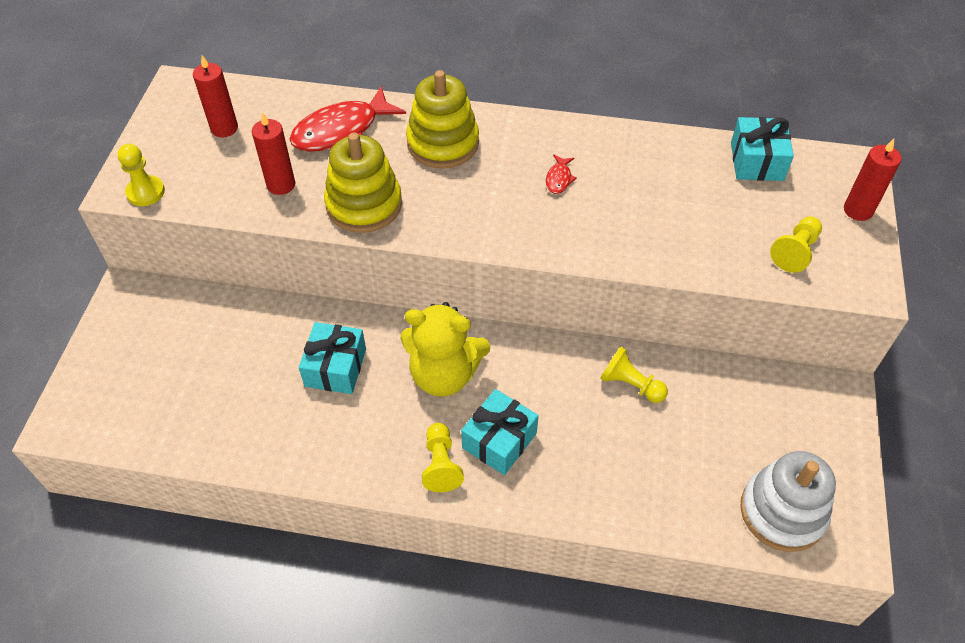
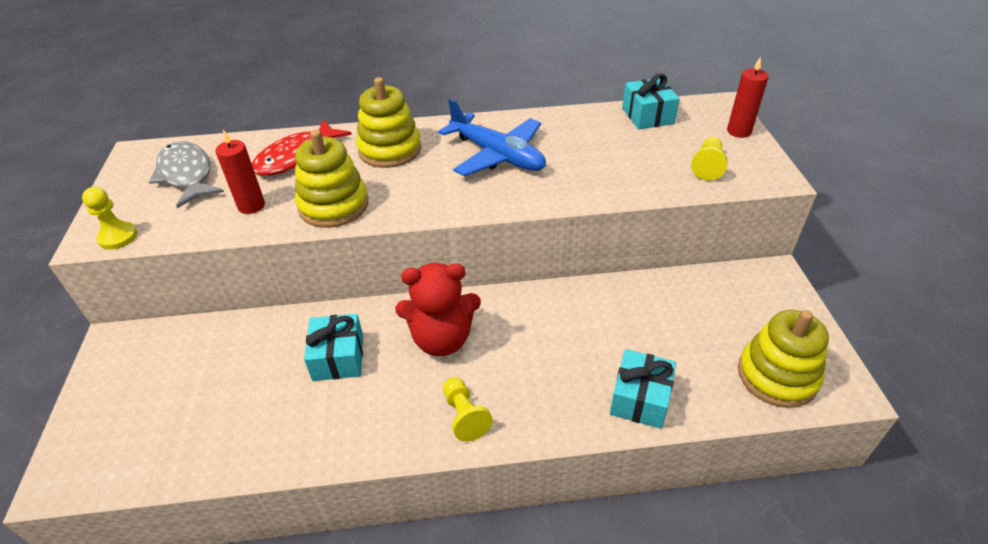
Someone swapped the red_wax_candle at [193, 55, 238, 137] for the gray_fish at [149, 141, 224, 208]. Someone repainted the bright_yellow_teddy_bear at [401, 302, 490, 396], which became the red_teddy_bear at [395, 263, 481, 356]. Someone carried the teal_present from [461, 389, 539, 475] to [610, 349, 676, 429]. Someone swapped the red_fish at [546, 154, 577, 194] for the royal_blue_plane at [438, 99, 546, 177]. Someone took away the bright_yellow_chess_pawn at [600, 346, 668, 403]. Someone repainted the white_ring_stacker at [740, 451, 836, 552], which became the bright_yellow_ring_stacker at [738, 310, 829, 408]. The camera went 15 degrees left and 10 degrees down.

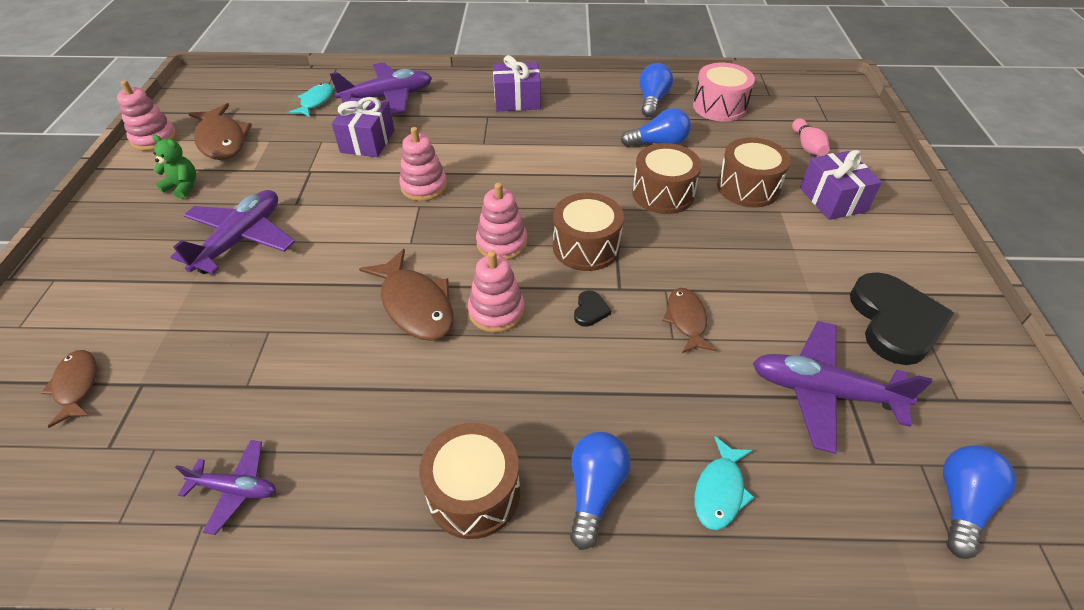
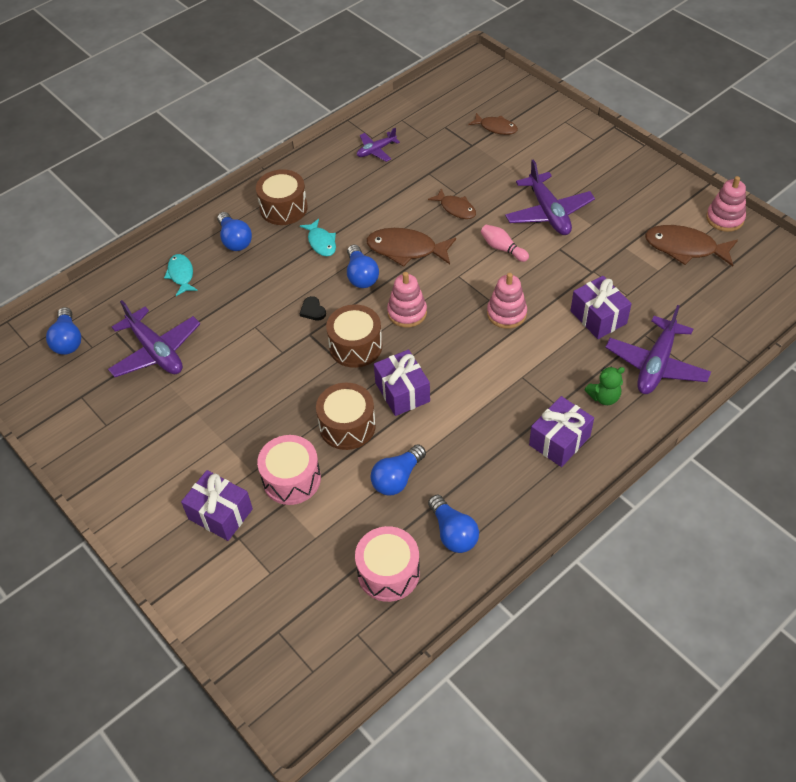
Someone carried the emerald_teddy_bear from [152, 135, 196, 199] to [585, 367, 625, 405]. Someone carried the teal_fish from [289, 84, 333, 117] to [300, 219, 336, 256]. Someone swapped the rose-pink_ring_stacker at [468, 250, 525, 333] for the royal_blue_lightbulb at [347, 245, 379, 288]. Someone carried the brown_fish from [663, 288, 716, 353] to [428, 188, 476, 219]. Someone repainted the brown_drum at [717, 137, 791, 207], which became the rose-pink_drum at [257, 435, 321, 505]. Someone rotated the purple_plane at [753, 321, 933, 454] by 75 degrees clockwise. Someone carried the rose-pink_bowling_pin from [792, 118, 830, 156] to [481, 225, 529, 262]. Someone took away the jet-black_heart_shape at [850, 272, 954, 365]. Someone put down the purple_present at [374, 350, 430, 416]. The camera went 140 degrees right and 5 degrees up.

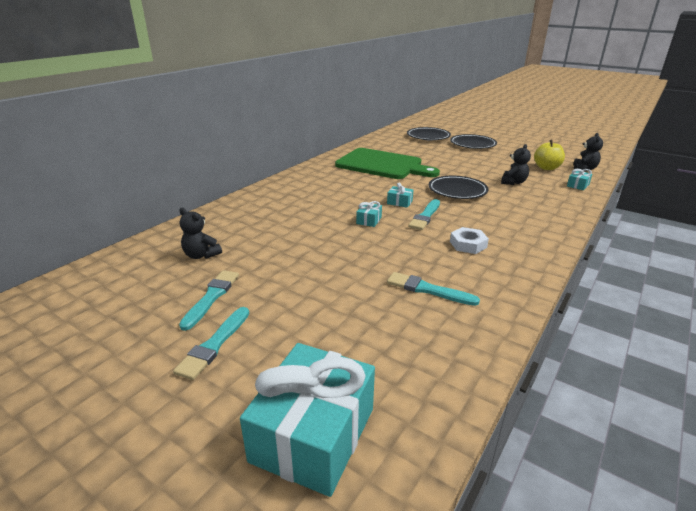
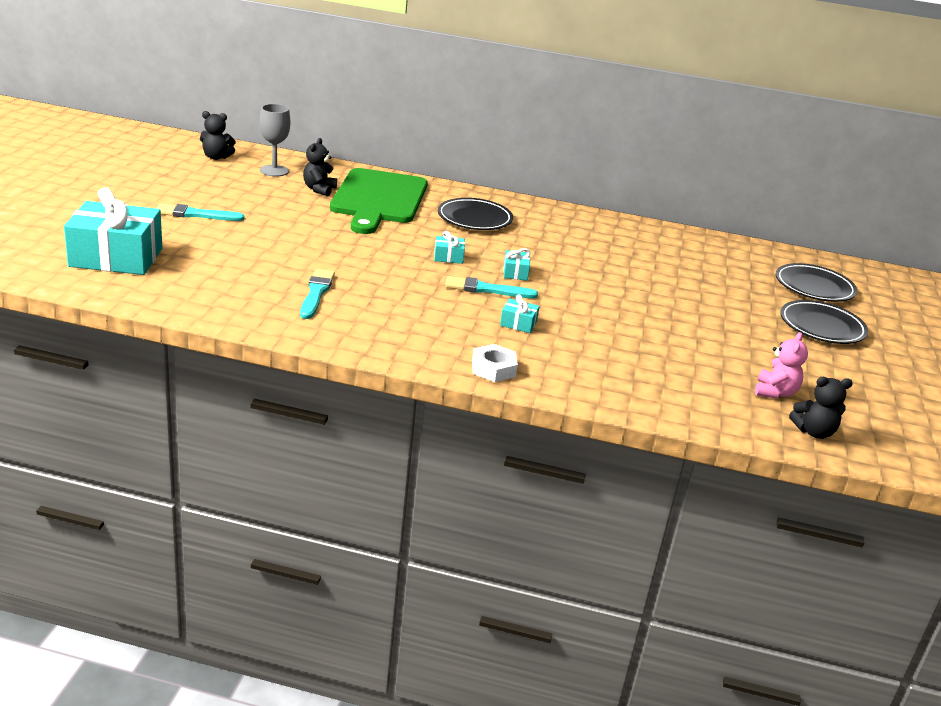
Someone took away the teal_paintbrush at [179, 270, 239, 331]. Someone carried the emerald_chopping_board from [335, 148, 440, 179] to [330, 168, 428, 234]. Someone carried the jet-black_plate from [429, 176, 488, 199] to [438, 198, 513, 230]. Someone carried the white_nut from [450, 227, 489, 254] to [472, 344, 518, 382]. Someone carried the jet-black_teddy_bear from [501, 144, 531, 185] to [200, 111, 236, 160]. Someone swapped the bright_yellow_apple_fruit at [534, 140, 565, 170] for the rose-pink_teddy_bear at [755, 332, 808, 399]. Someone carried the teal_present from [567, 169, 592, 190] to [500, 294, 540, 333]. Someone put down the gray_chalice at [260, 104, 290, 177]. The camera went 65 degrees right and 0 degrees up.

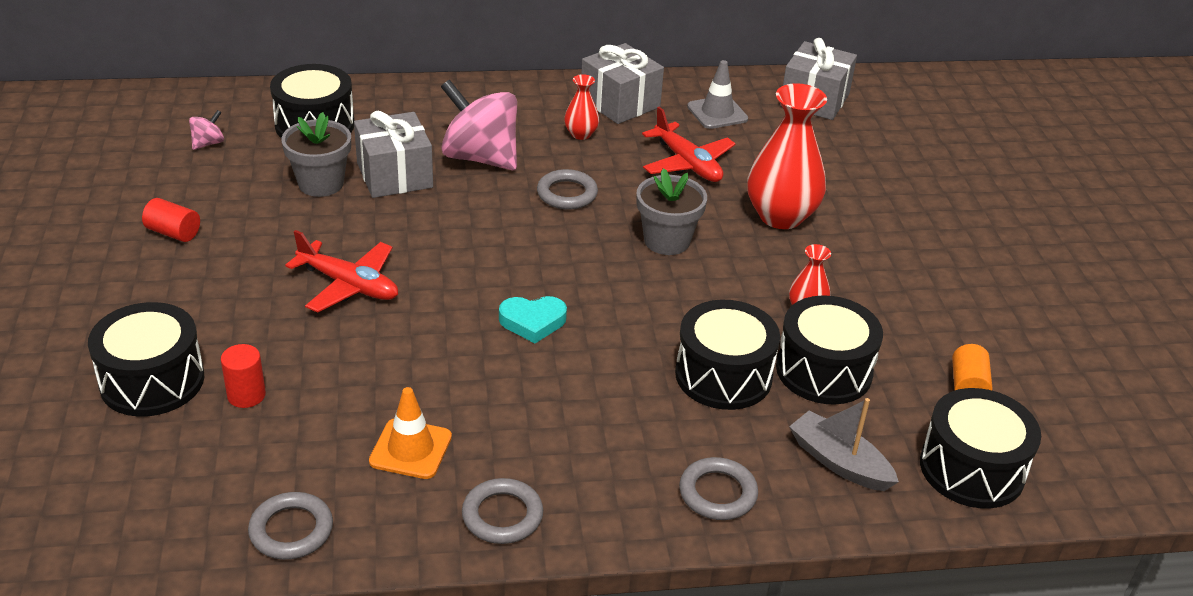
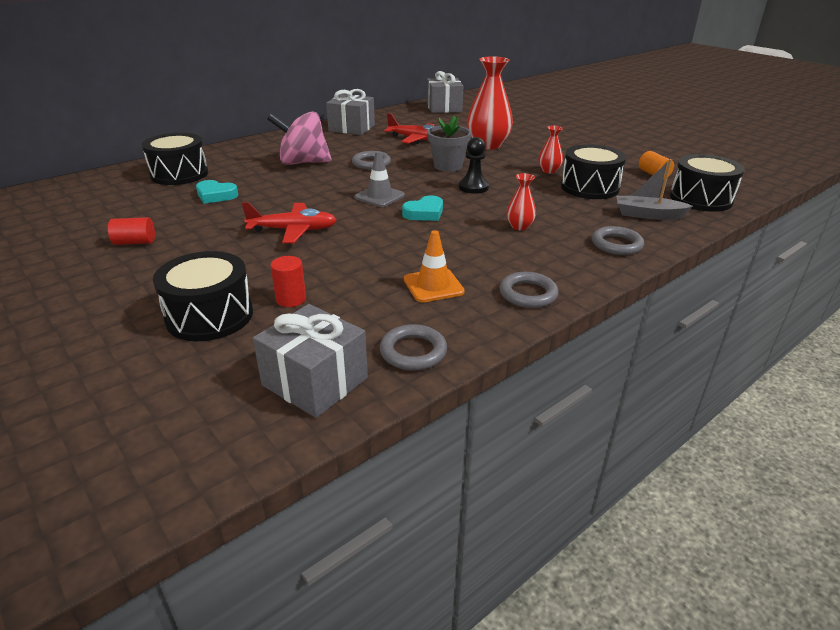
Someone took away the rose-pink_toy_top at [189, 110, 224, 150]. Someone swapped the gray_flower_pot at [282, 112, 351, 197] for the teal_heart_shape at [196, 180, 238, 204]. Someone carried the gray_present from [354, 111, 433, 198] to [253, 304, 368, 418]. Someone carried the red_vase from [564, 74, 599, 140] to [506, 173, 536, 230]. Someone took away the jet-black_drum at [675, 300, 780, 410]. Someone carried the gray_safety_cone from [687, 60, 748, 129] to [355, 151, 405, 207]. Someone put down the jet-black_chess_pawn at [459, 137, 489, 194]. The camera went 30 degrees left and 5 degrees down.

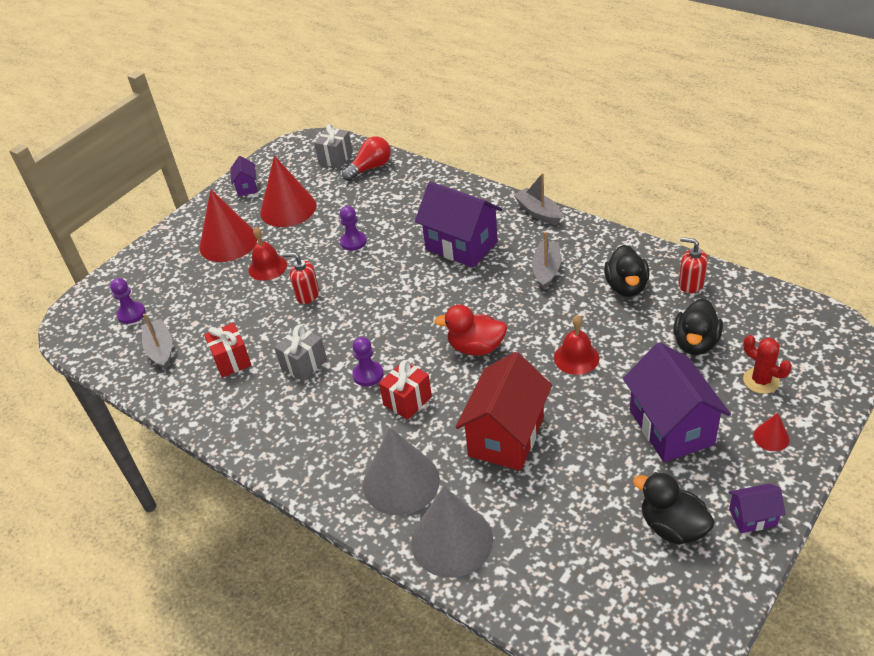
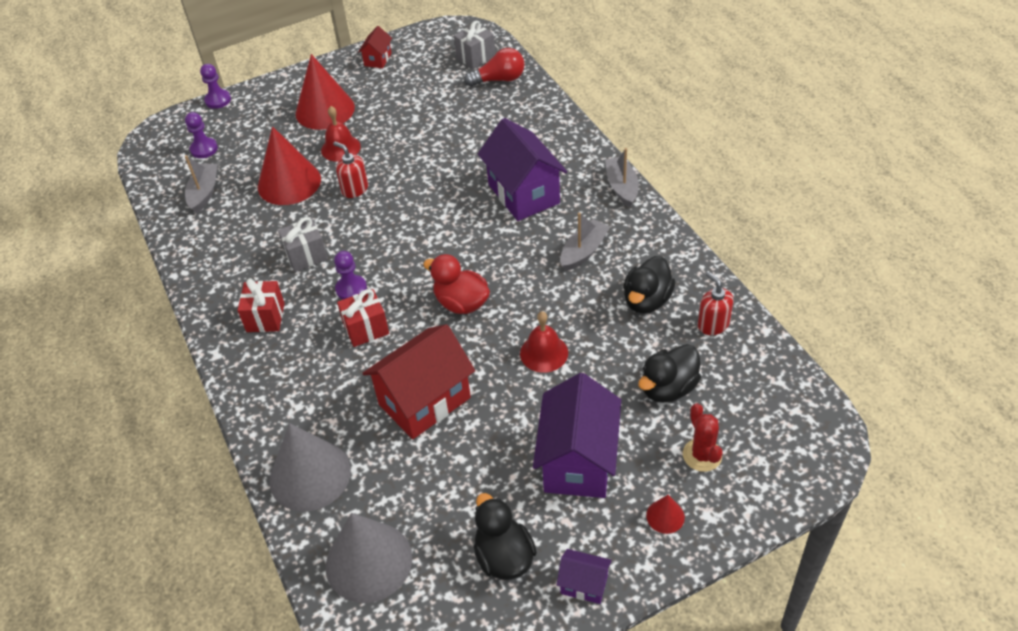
Someone carried the red_present from [204, 323, 252, 378] to [238, 278, 285, 332]. Someone repainted the purple_house at [230, 156, 257, 196], which became the red_house at [358, 26, 392, 68]. Someone carried the red_solid_cone from [260, 156, 316, 227] to [258, 126, 321, 205]. Someone carried the purple_chess_pawn from [340, 206, 367, 251] to [200, 64, 231, 109]. Someone carried the gray_solid_cone from [363, 427, 440, 515] to [326, 513, 412, 603]. The camera went 25 degrees right and 5 degrees up.

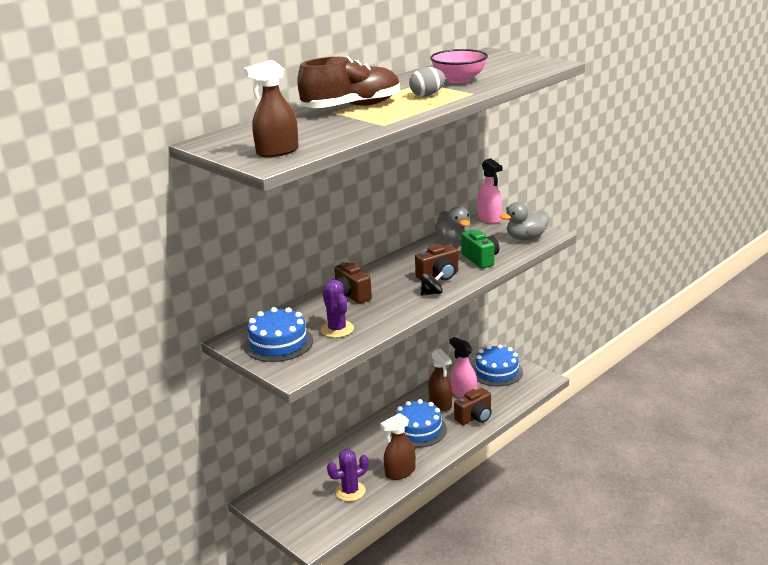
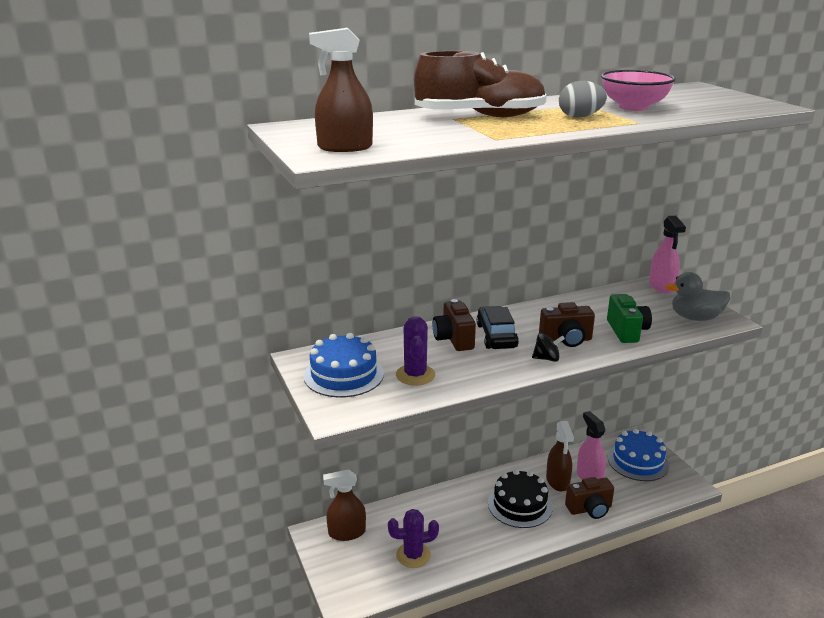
Someone carried the brown_sprayer from [380, 413, 416, 480] to [323, 469, 366, 541]. Someone repainted the royal_blue_layer_cake at [391, 399, 447, 448], which became the jet-black_layer_cake at [488, 469, 553, 528]. Someone took away the gray_rubber_duck at [434, 206, 471, 243]. Someone put down the jet-black_car at [476, 306, 519, 349]. The camera went 20 degrees right and 0 degrees up.

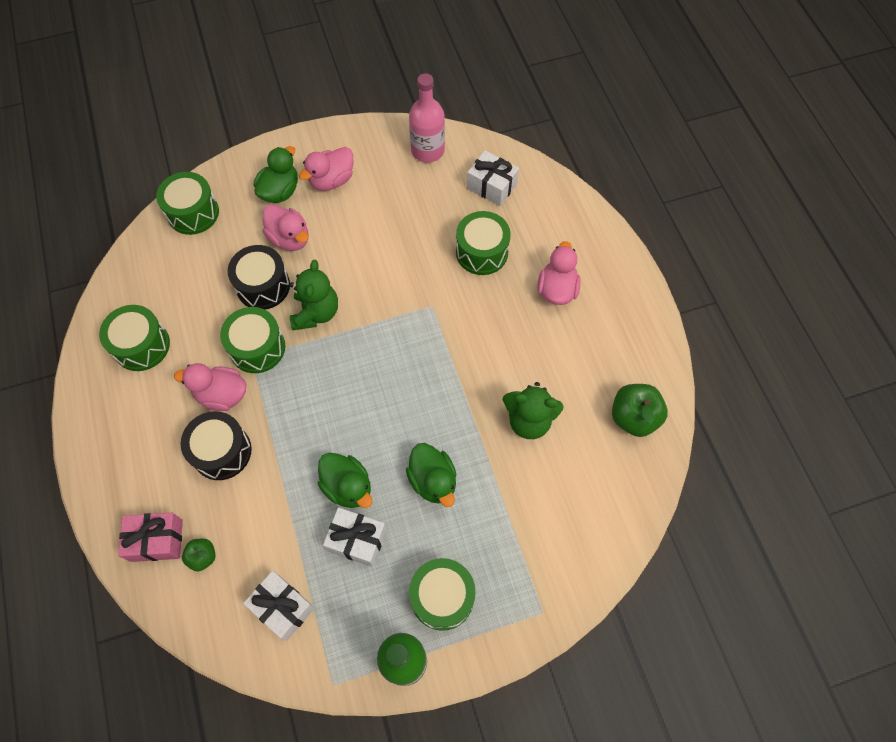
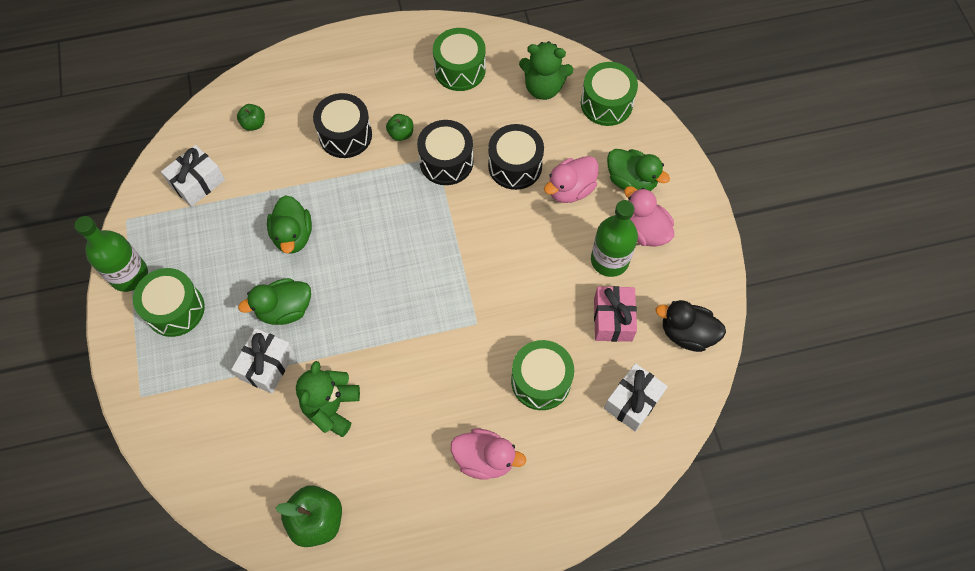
Someone carried the rose-pink_present from [118, 513, 183, 562] to [594, 286, 637, 342]. Someone swapped the rose-pink_rubber_duck at [174, 363, 246, 411] for the emerald_apple_fruit at [386, 114, 413, 141]. Someone repainted the emerald_drum at [220, 307, 285, 373], which became the jet-black_drum at [417, 120, 473, 185]. Someone carried the emerald_teddy_bear from [289, 260, 338, 330] to [519, 41, 573, 100]. Someone rotated the emerald_rubber_duck at [318, 453, 372, 508] by 60 degrees counterclockwise. Someone carried the white_present from [323, 507, 387, 567] to [231, 328, 295, 393]. Someone swapped the rose-pink_drink_bottle at [409, 73, 445, 163] for the jet-black_rubber_duck at [656, 300, 726, 352]. Someone put down the emerald_drink_bottle at [591, 200, 638, 277]. The camera went 95 degrees right and 0 degrees up.

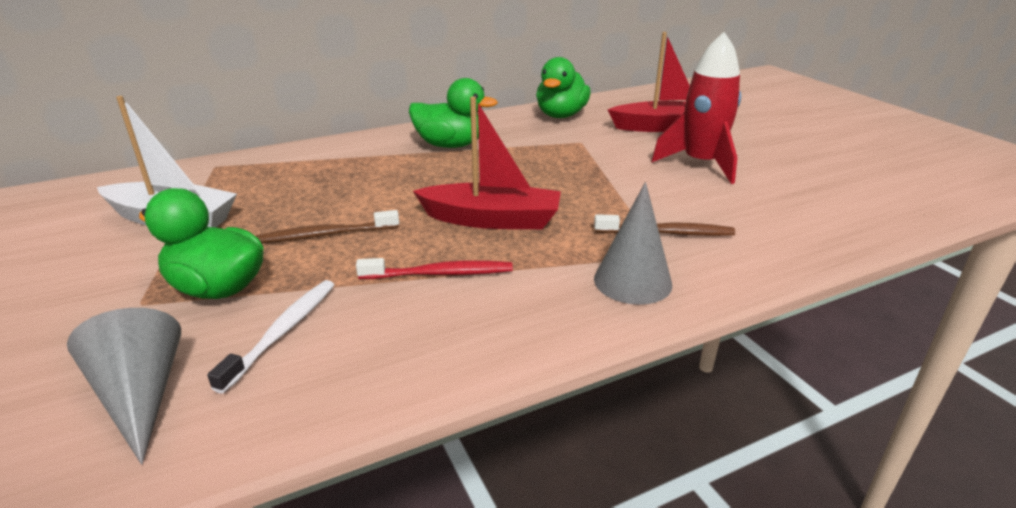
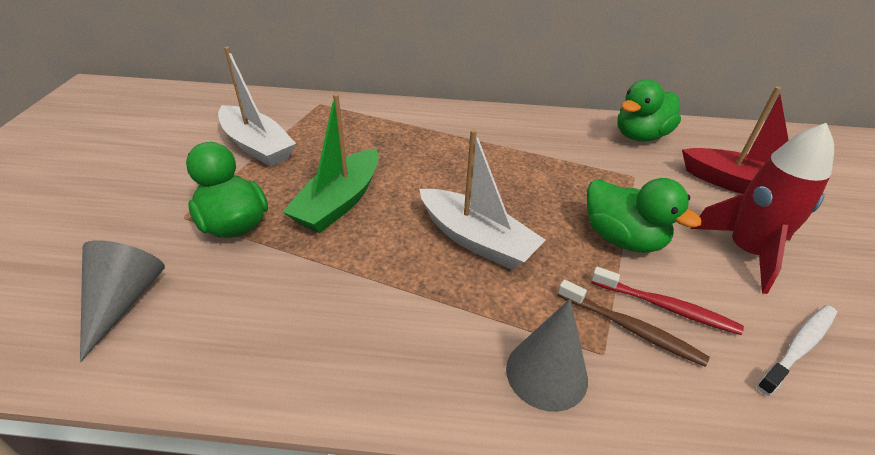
Someone carried the white_tooth_brush from [207, 280, 334, 394] to [757, 305, 837, 396]. Someone swapped the brown_tooth_brush at [256, 210, 399, 243] for the emerald_sailboat at [283, 94, 379, 233]. Someone carried the red_tooth_brush from [356, 258, 513, 279] to [591, 267, 744, 335]. Someone carried the emerald_rubber_duck from [409, 78, 498, 148] to [587, 178, 702, 253]. Someone repainted the red_sailboat at [413, 97, 561, 229], which became the white_sailboat at [419, 129, 546, 270]. The camera went 30 degrees right and 10 degrees up.

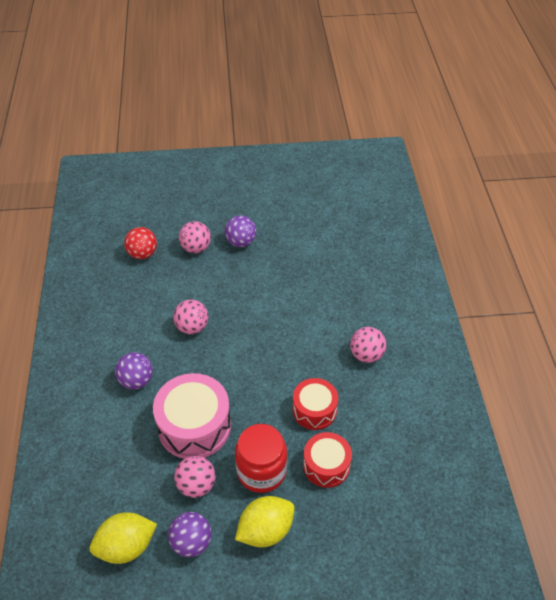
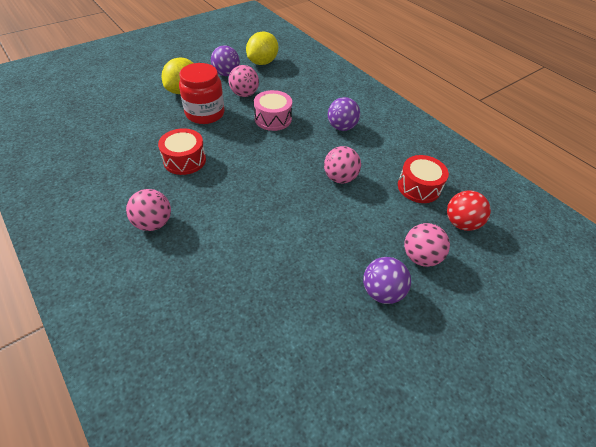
Someone scaled the rose-pink_drum at [153, 373, 231, 459] by 0.62. Someone carried the red_drum from [303, 432, 352, 488] to [398, 155, 449, 203]. The camera went 145 degrees right and 0 degrees up.

